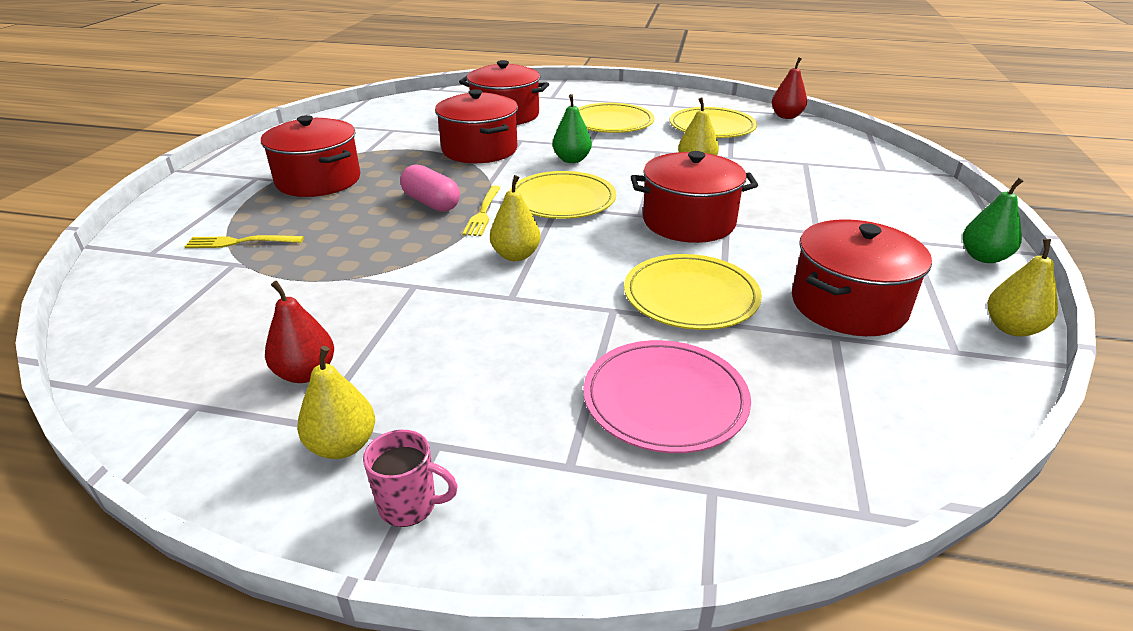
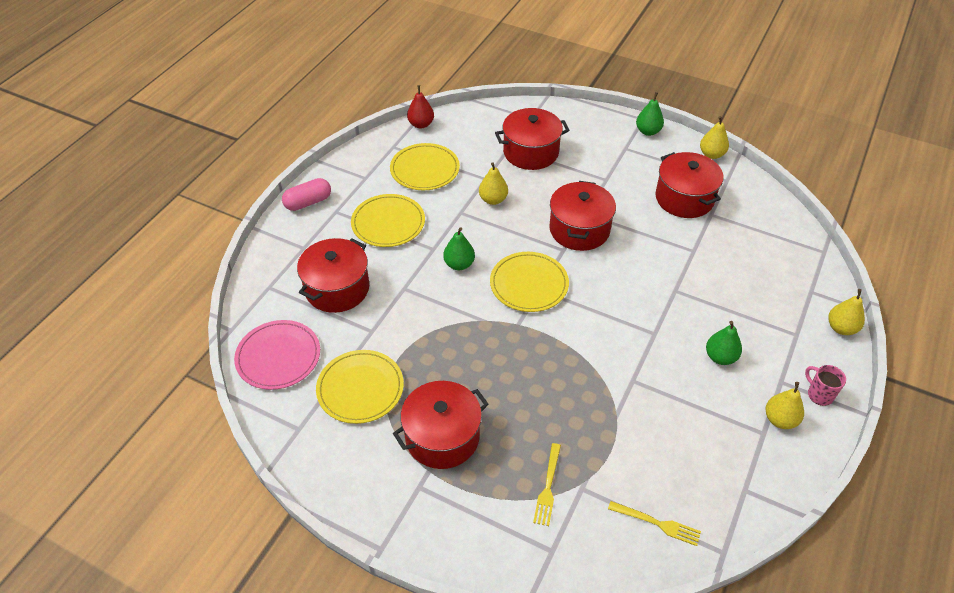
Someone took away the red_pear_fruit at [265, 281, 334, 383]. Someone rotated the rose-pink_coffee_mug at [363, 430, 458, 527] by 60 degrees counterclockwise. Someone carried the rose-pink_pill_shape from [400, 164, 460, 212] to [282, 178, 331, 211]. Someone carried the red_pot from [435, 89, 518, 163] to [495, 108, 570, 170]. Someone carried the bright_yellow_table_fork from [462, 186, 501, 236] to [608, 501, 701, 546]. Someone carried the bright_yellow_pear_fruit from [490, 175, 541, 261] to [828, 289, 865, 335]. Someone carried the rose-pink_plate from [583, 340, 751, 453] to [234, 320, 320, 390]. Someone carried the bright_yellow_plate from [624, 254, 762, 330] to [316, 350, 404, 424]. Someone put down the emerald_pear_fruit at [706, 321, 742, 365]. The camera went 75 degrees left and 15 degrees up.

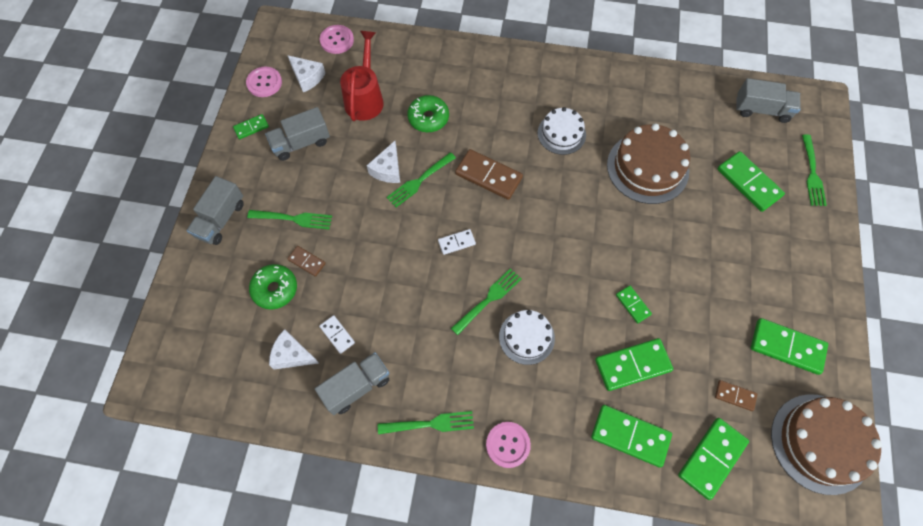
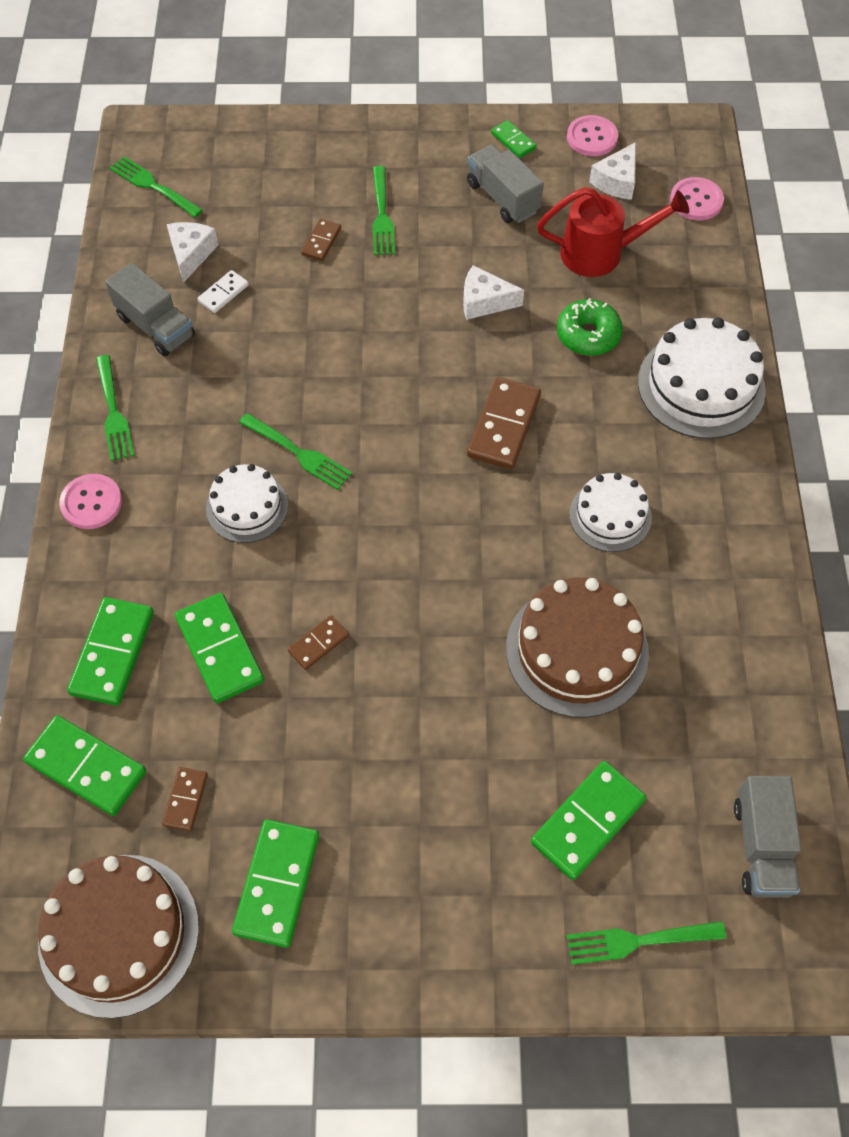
Someone took away the gray_toy_truck at [187, 176, 244, 245]. Someone took away the emerald_doughnut at [249, 264, 297, 310]. Someone carried the emerald_table_fork from [386, 152, 456, 207] to [110, 156, 203, 218]. Someone took away the white_domino_piece at [438, 229, 476, 255]. Someone repainted the emerald_domino_piece at [616, 286, 652, 323], which became the brown_domino_piece at [288, 615, 349, 670]. Someone put down the white_layer_cake at [638, 317, 766, 439]. The camera went 80 degrees right and 5 degrees down.

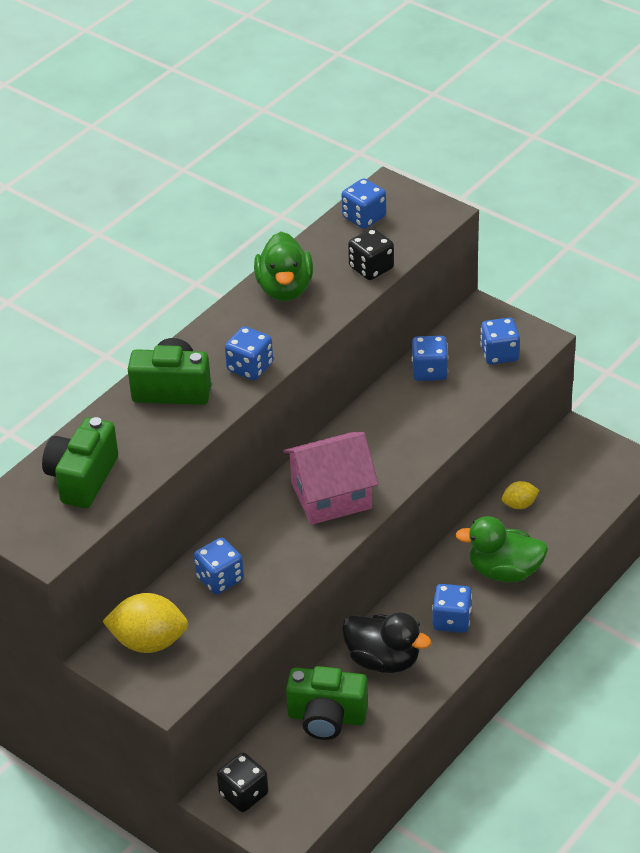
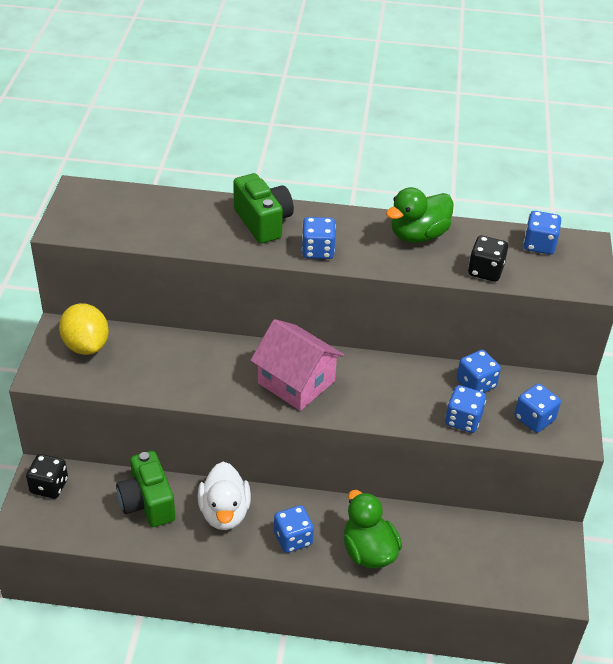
Someone took away the emerald_compact_camera at [42, 417, 118, 508]. Someone carried the royal_blue_die from [194, 537, 244, 594] to [445, 385, 486, 433]. Someone repainted the jet-black_rubber_duck at [342, 612, 431, 673], which became the white_rubber_duck at [198, 462, 251, 530]. Someone took away the bright_yellow_citrus_fruit at [502, 481, 539, 509]. The camera went 55 degrees right and 0 degrees up.

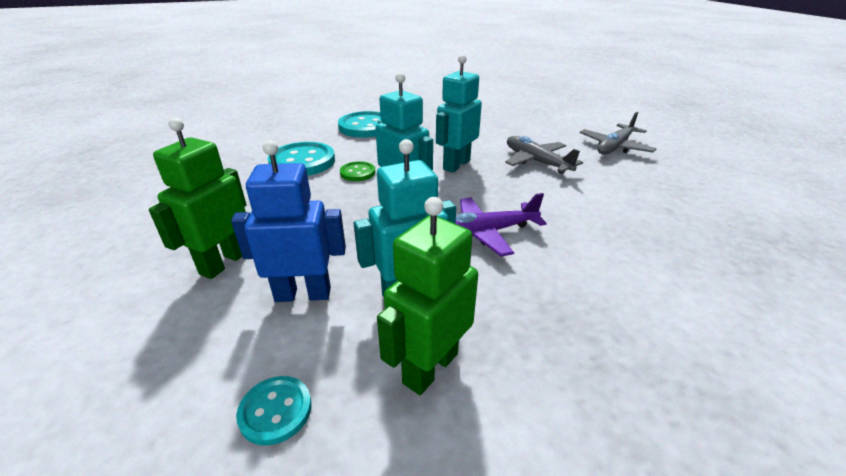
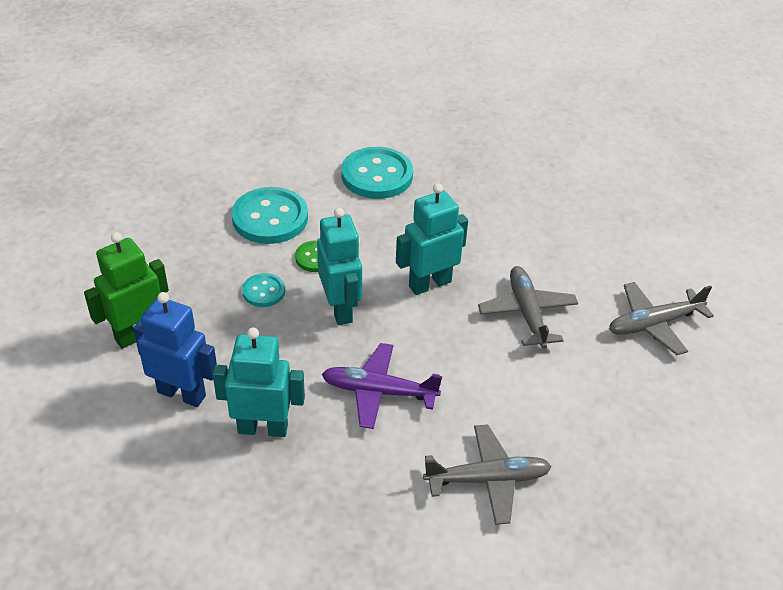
Someone carried the teal_sewing_button from [236, 376, 311, 445] to [242, 273, 285, 307]. Someone took away the emerald_robot at [377, 197, 478, 395]. Someone put down the gray_plane at [423, 424, 552, 525]. The camera went 25 degrees right and 10 degrees up.

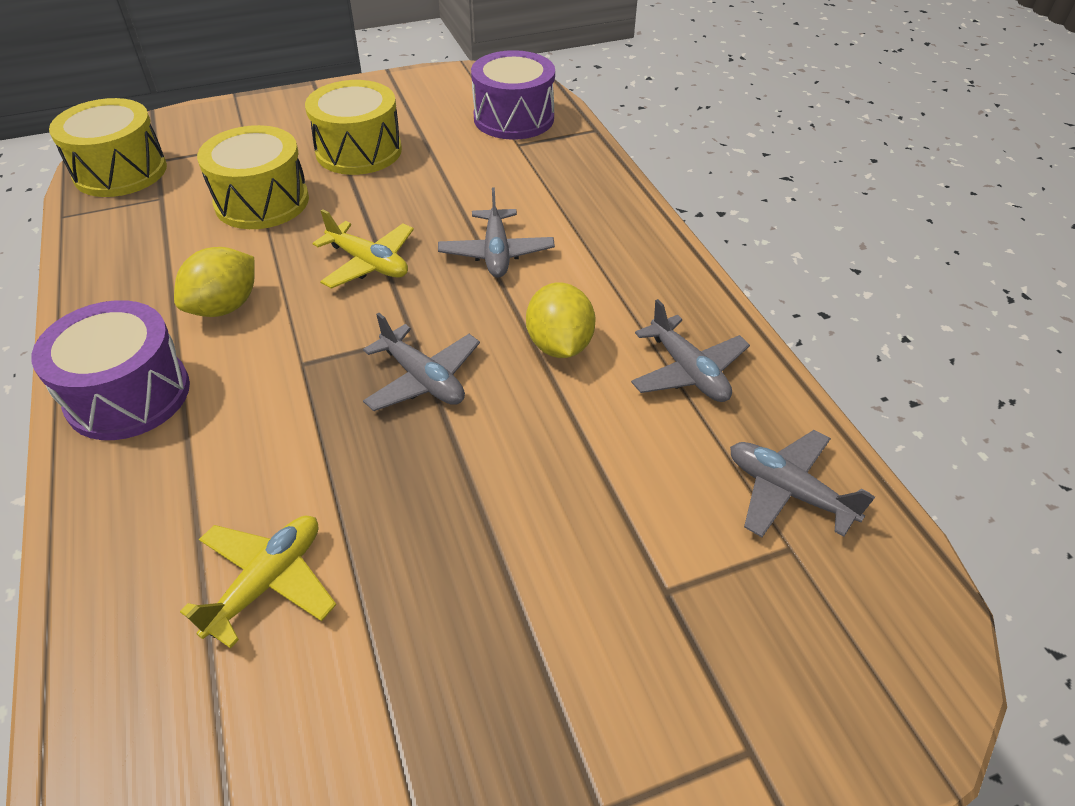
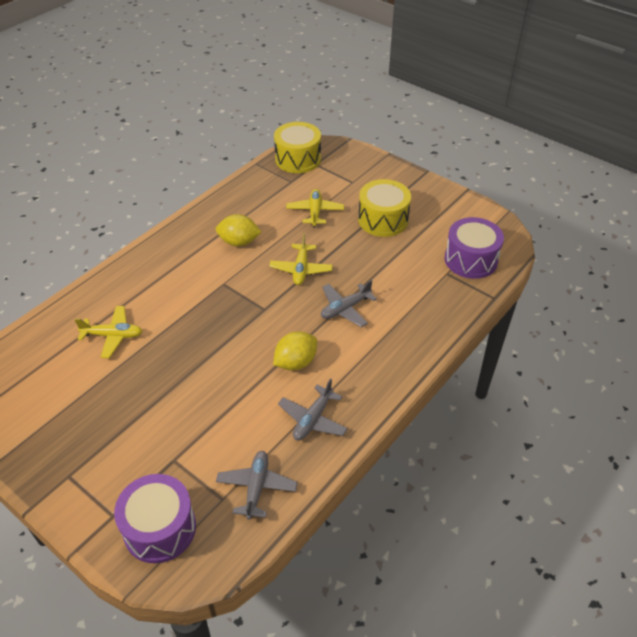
Someone carried the purple_drum from [31, 300, 190, 440] to [114, 474, 196, 563]. Someone swapped the bright_yellow_drum at [197, 125, 309, 229] for the bright_yellow_plane at [286, 189, 344, 228]. Someone took away the gray_plane at [363, 313, 480, 411]. The camera went 60 degrees right and 0 degrees up.

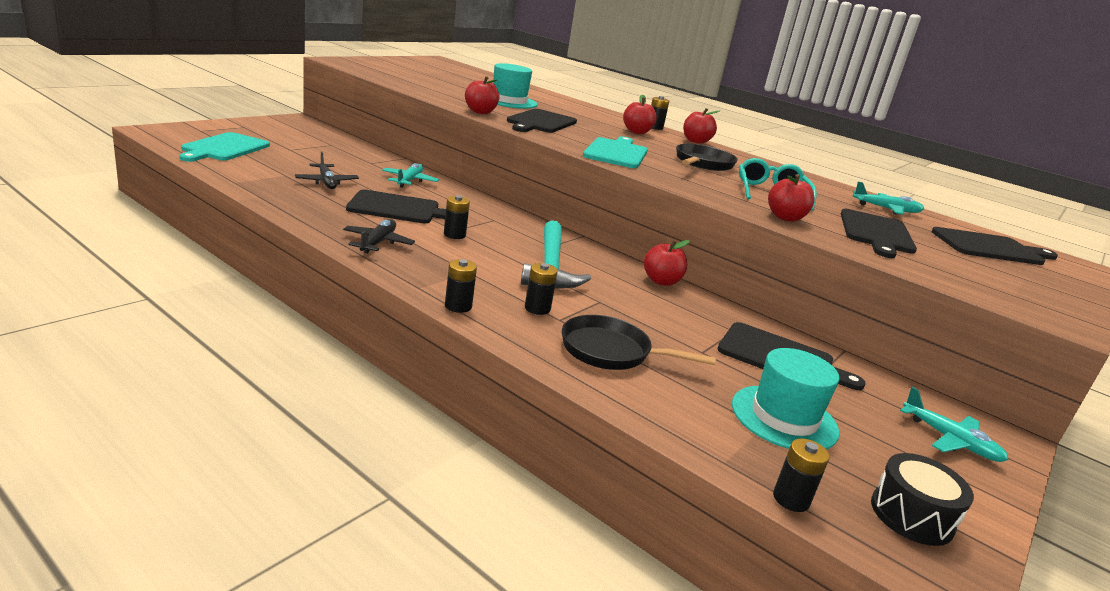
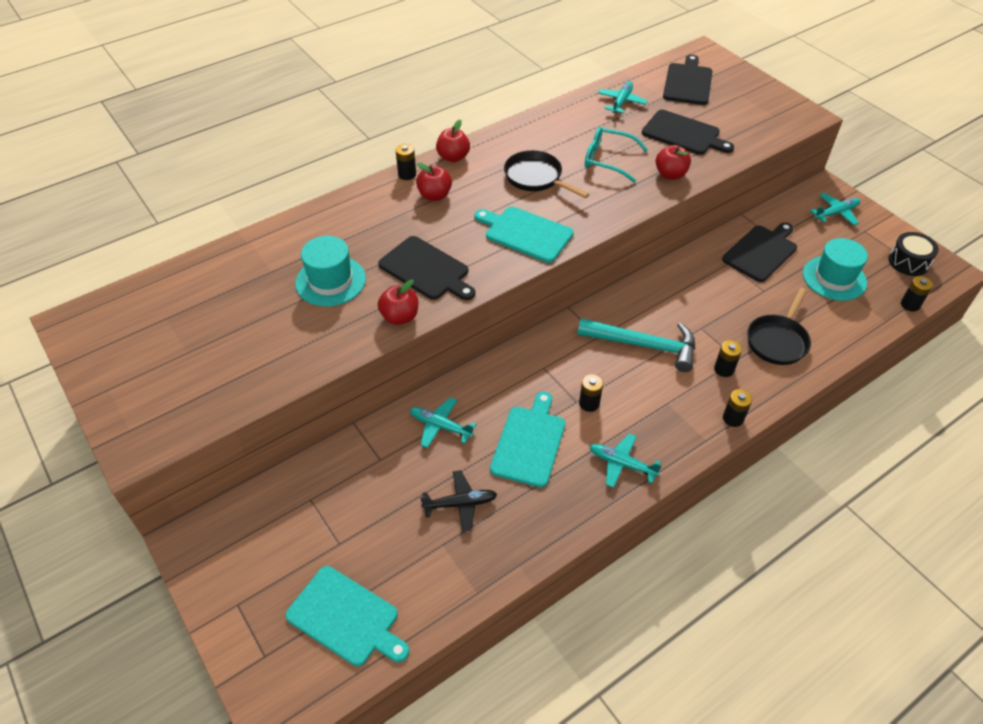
Someone repainted the jet-black_plane at [343, 219, 415, 253], which became the teal_plane at [589, 433, 662, 488]. Someone repainted the jet-black_chopping_board at [346, 190, 446, 223], which became the teal_chopping_board at [490, 391, 565, 488]. Someone took away the red_apple_fruit at [644, 240, 690, 286]. The camera went 70 degrees left and 25 degrees up.

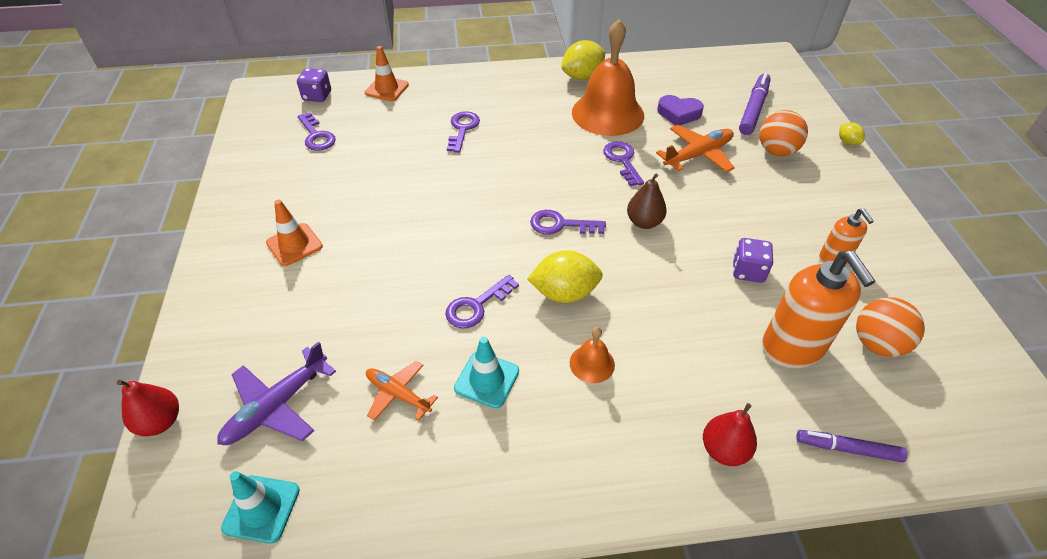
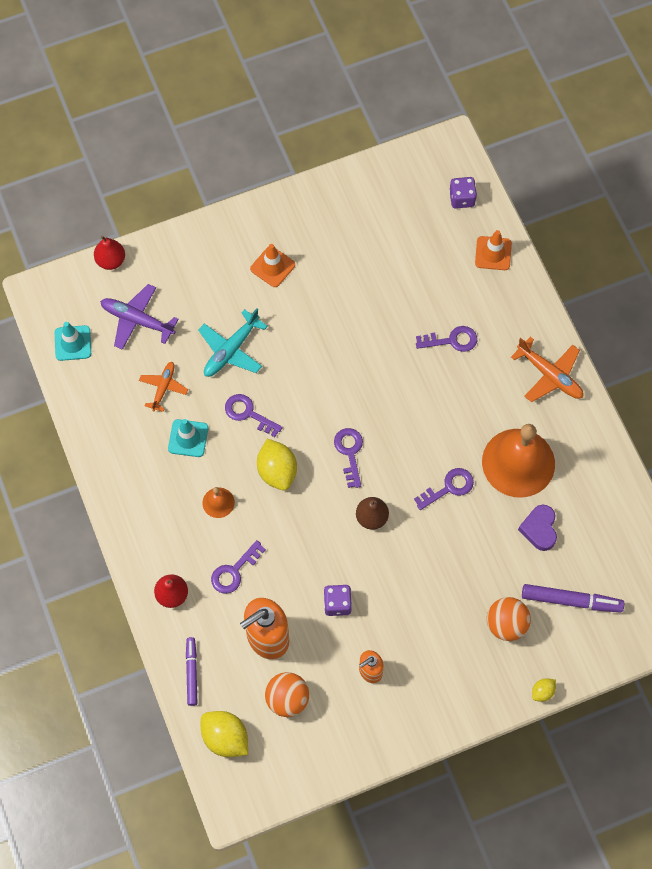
Someone carried the purple_latchkey from [298, 112, 336, 151] to [211, 540, 266, 594]. Someone carried the bright_yellow_citrus_fruit from [562, 40, 605, 80] to [201, 711, 248, 757]. Someone carried the orange_plane from [656, 125, 735, 172] to [511, 337, 583, 402]. Someone put down the teal_plane at [198, 308, 268, 377]. The camera went 75 degrees right and 20 degrees up.

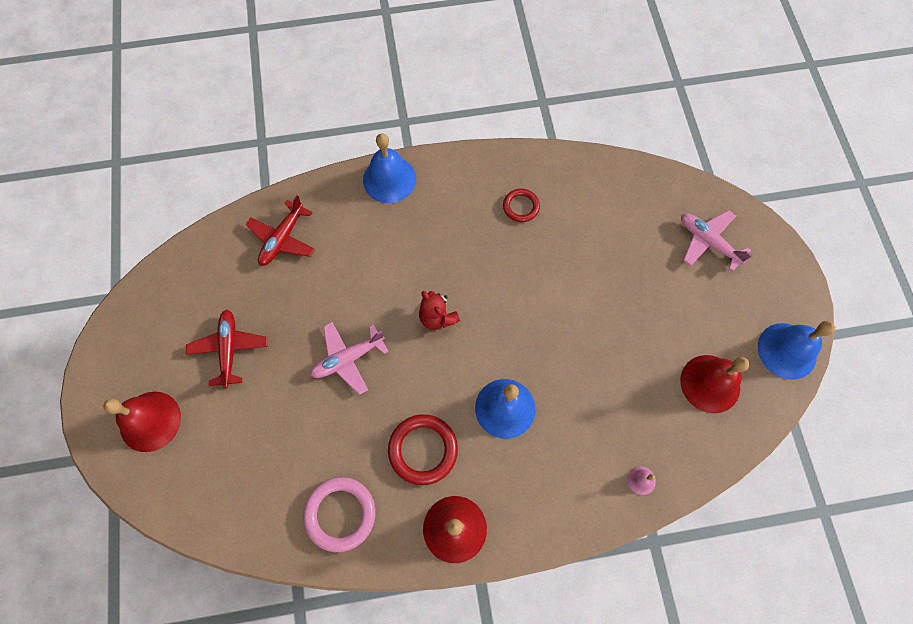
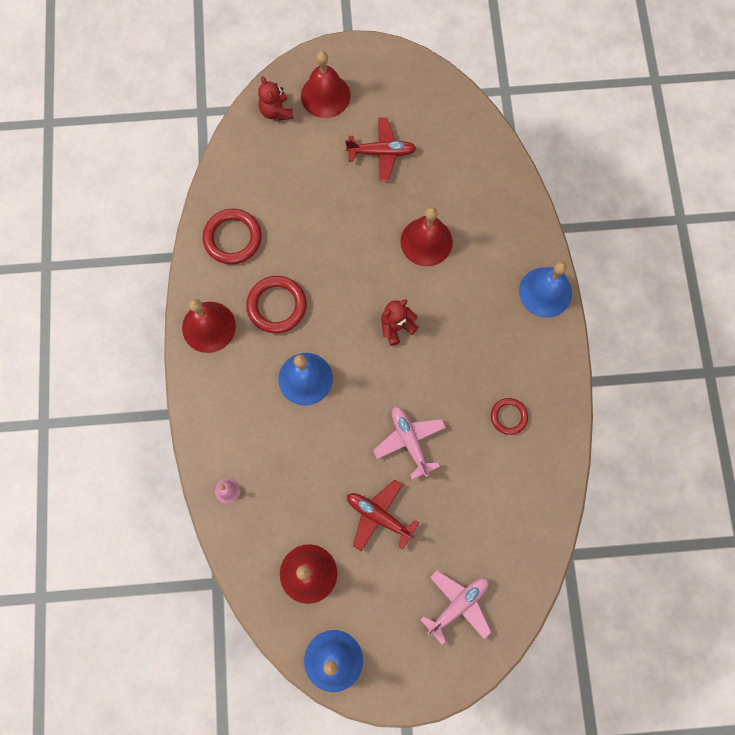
Someone carried the red_plane from [245, 195, 315, 266] to [347, 480, 419, 551]. Someone repainted the rose-pink_torus at [303, 477, 376, 552], which became the red_torus at [203, 209, 262, 264]. Someone carried the rose-pink_plane from [310, 322, 389, 395] to [373, 406, 446, 480]. Someone put down the red_teddy_bear at [258, 77, 293, 121]. Someone put down the red_school_bell at [400, 207, 453, 266]. The camera went 95 degrees right and 5 degrees up.

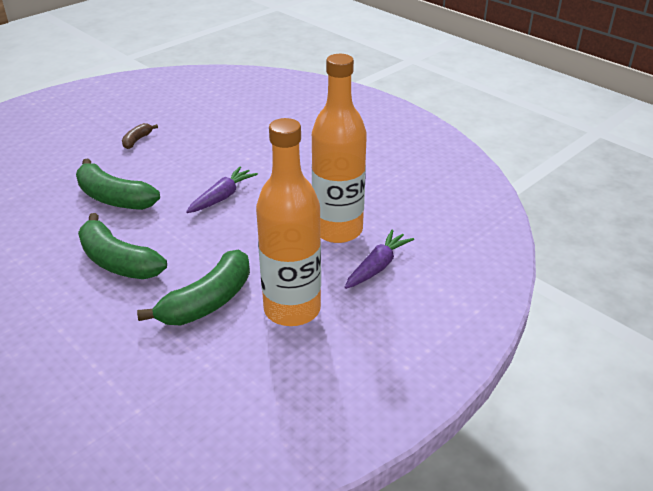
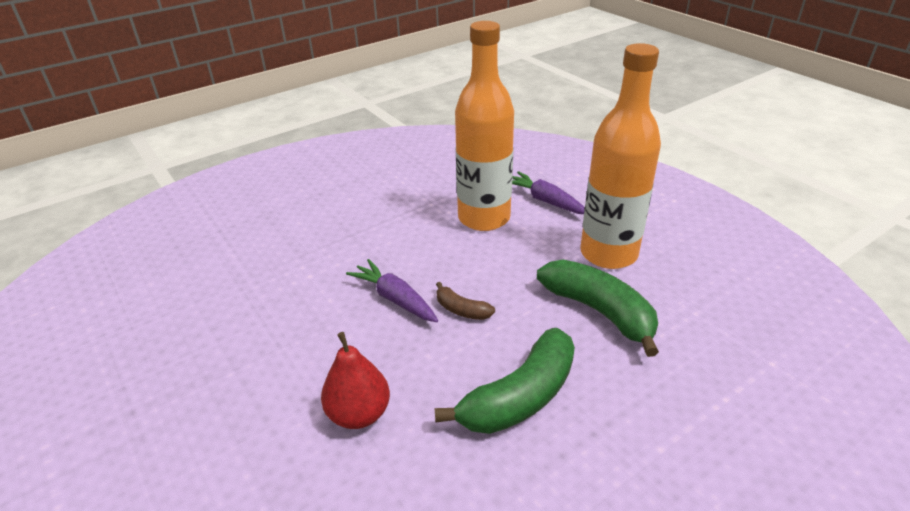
Someone swapped the emerald_banana_fruit at [76, 159, 160, 210] for the red_pear_fruit at [321, 332, 390, 429]. Someone carried the brown_banana_fruit from [122, 123, 158, 149] to [436, 282, 495, 320]. The camera went 80 degrees left and 0 degrees up.

